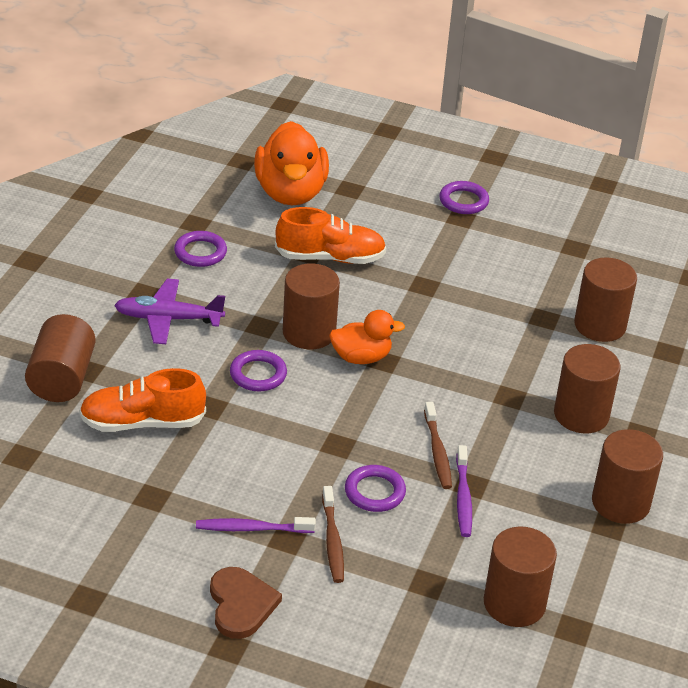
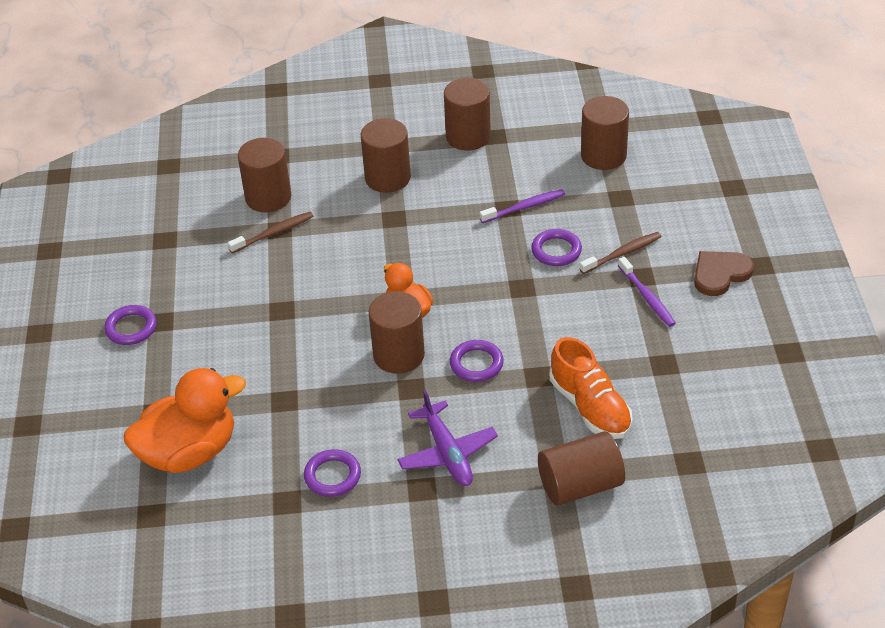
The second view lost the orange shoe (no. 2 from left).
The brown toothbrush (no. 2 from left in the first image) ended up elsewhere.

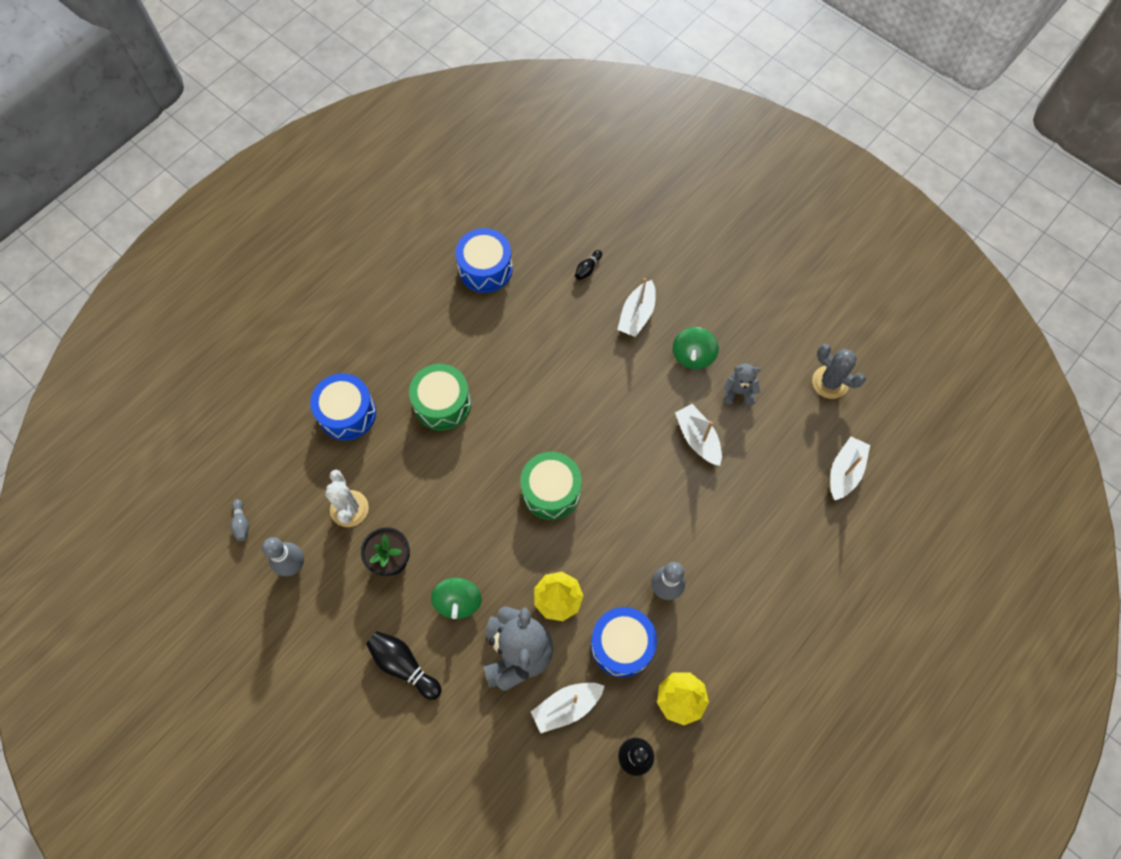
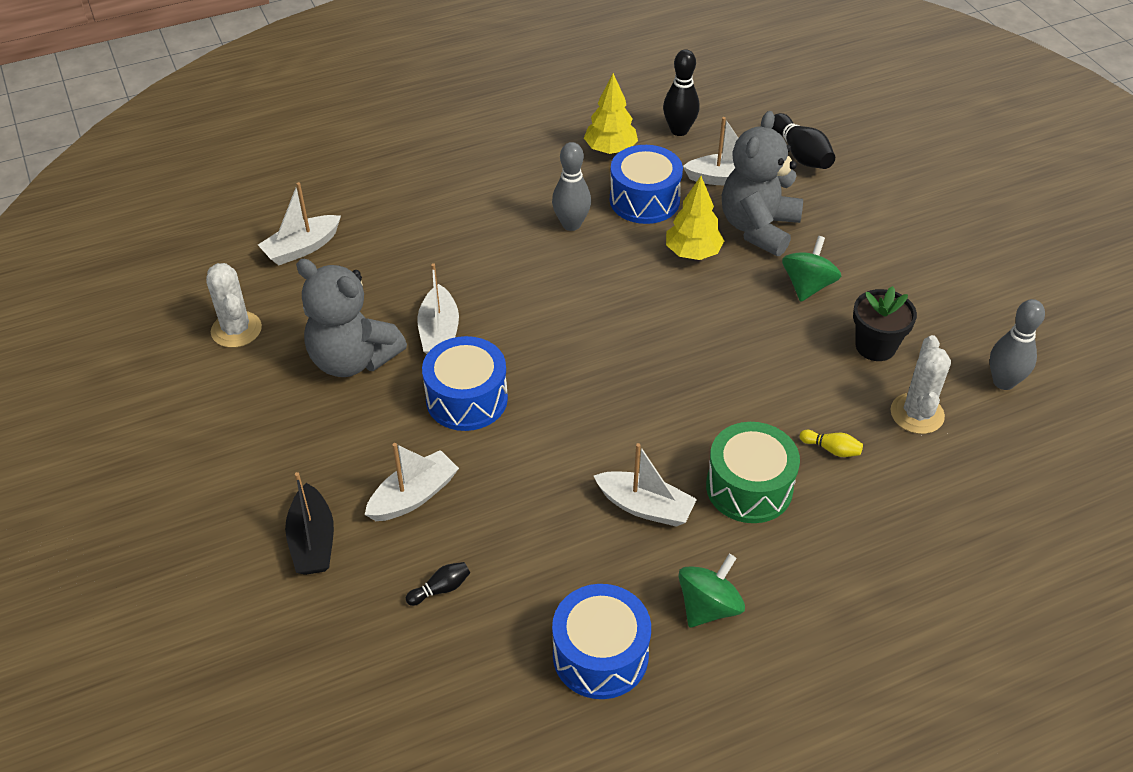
The second view lost the grey bowling pin (no. 1 from left).
The second view lost the green drum (no. 2 from left).
The second view gained the black boat.
The second view gained the white boat (no. 4 from left).
The second view gained the yellow bowling pin.
The blue drum (no. 1 from left) ended up elsewhere.
The black bowling pin (no. 1 from left in the first image) ended up elsewhere.
The green spinning top (no. 2 from left in the first image) ended up elsewhere.
What was the grey cactus turned into the white cactus (no. 1 from left).
The size of the grey teddy bear (no. 2 from left in the first image) changed by a factor of 1.98.

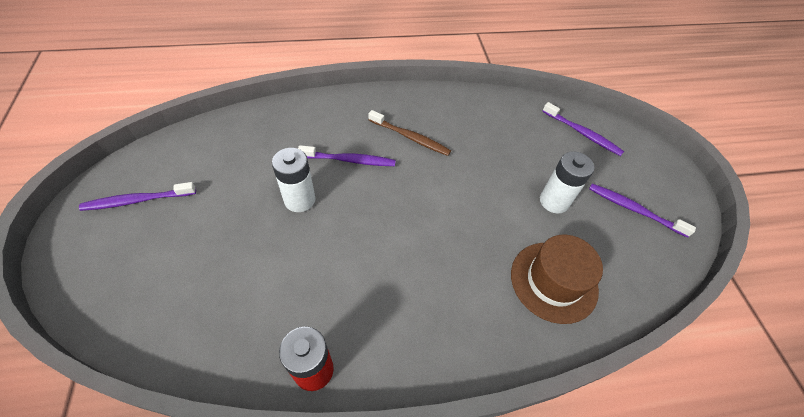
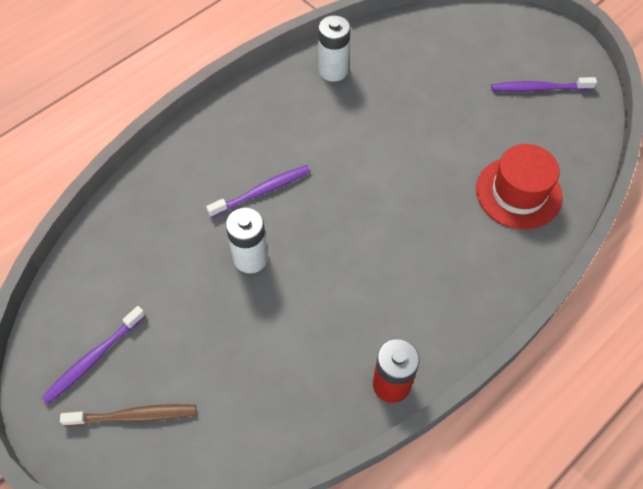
The second view lost the purple toothbrush (no. 3 from left).
The brown toothbrush ended up elsewhere.
The white battery (no. 2 from left) ended up elsewhere.
What was the brown hat turned into the red hat.

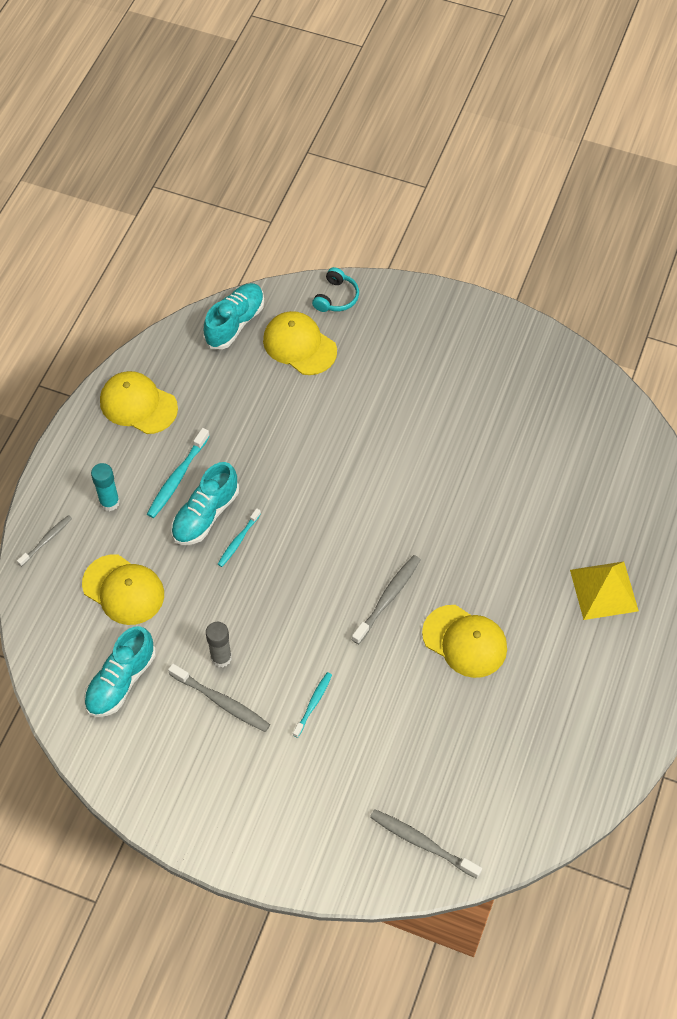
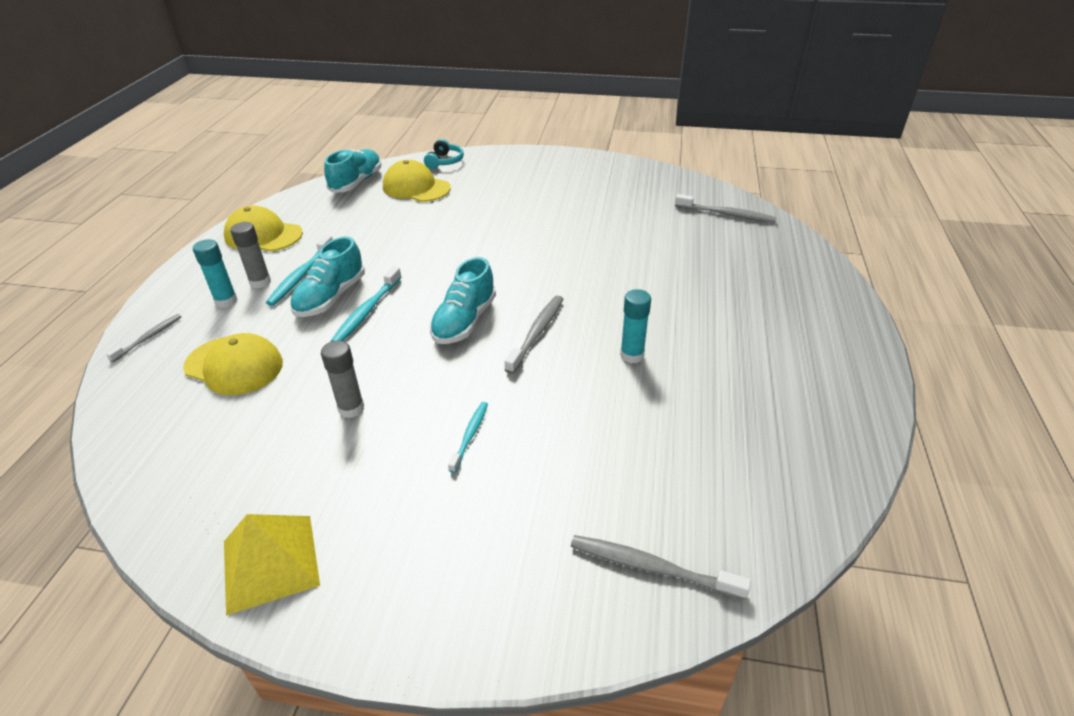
The second view gained the grey glue stick (no. 1 from left).
The turquoise shoe (no. 1 from left in the first image) ended up elsewhere.
The grey toothbrush (no. 2 from left in the first image) ended up elsewhere.
The yellow pyramid ended up elsewhere.
Where the yellow cap (no. 4 from left) stood, the turquoise glue stick (no. 2 from left) came to stand.
The size of the turquoise toothbrush (no. 2 from left) changed by a factor of 1.56.

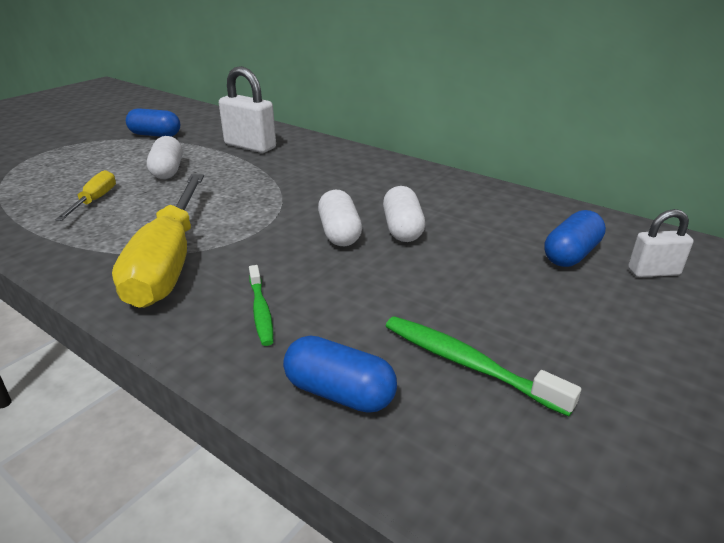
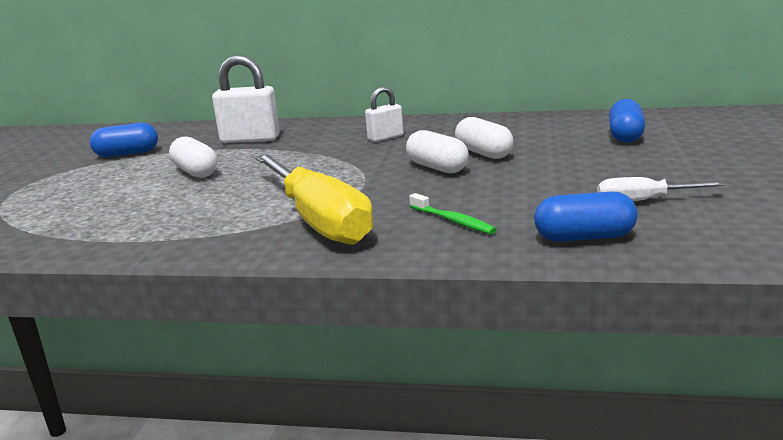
The second view lost the yellow screwdriver (no. 1 from left).
The white padlock (no. 2 from left) ended up elsewhere.
Where the green toothbrush (no. 2 from left) stood, the white screwdriver came to stand.

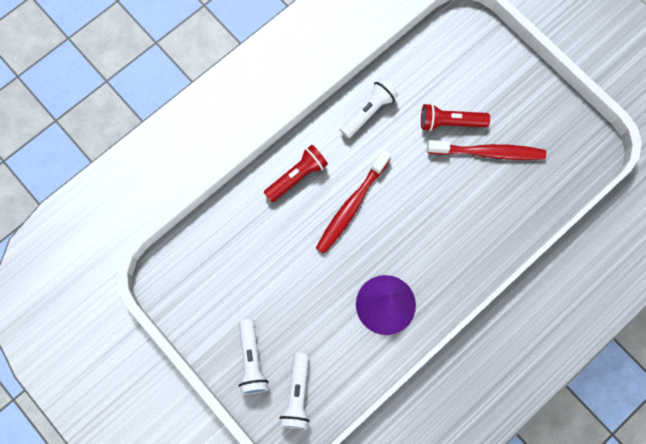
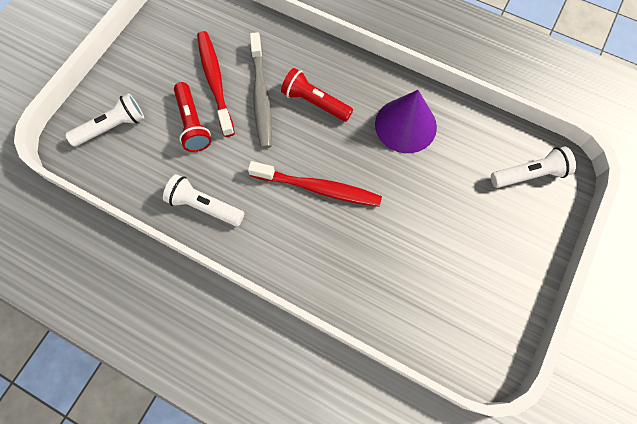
The second view gained the grey toothbrush.
The white flashlight (no. 1 from left) ended up elsewhere.
The red flashlight (no. 1 from left in the first image) ended up elsewhere.

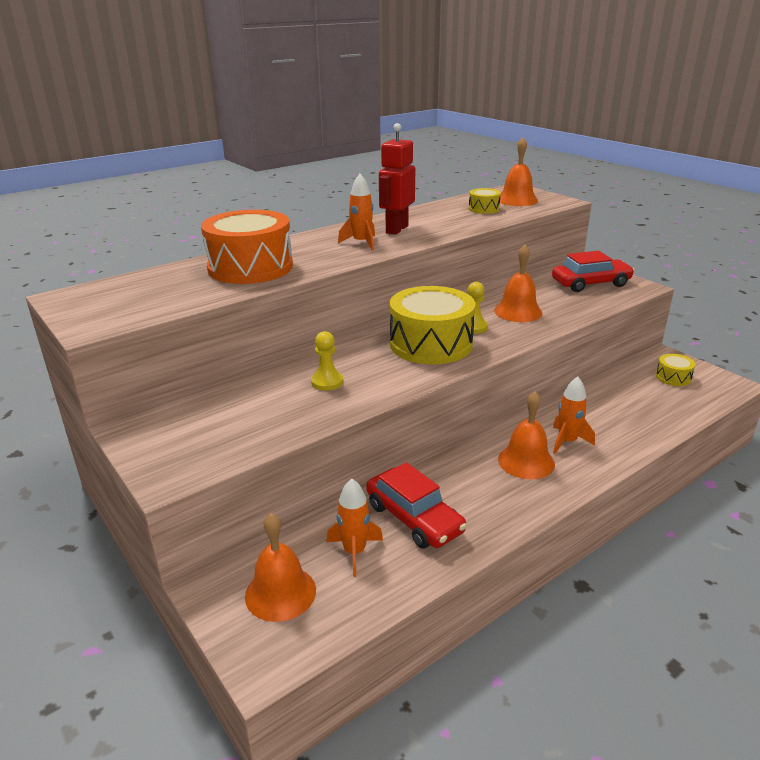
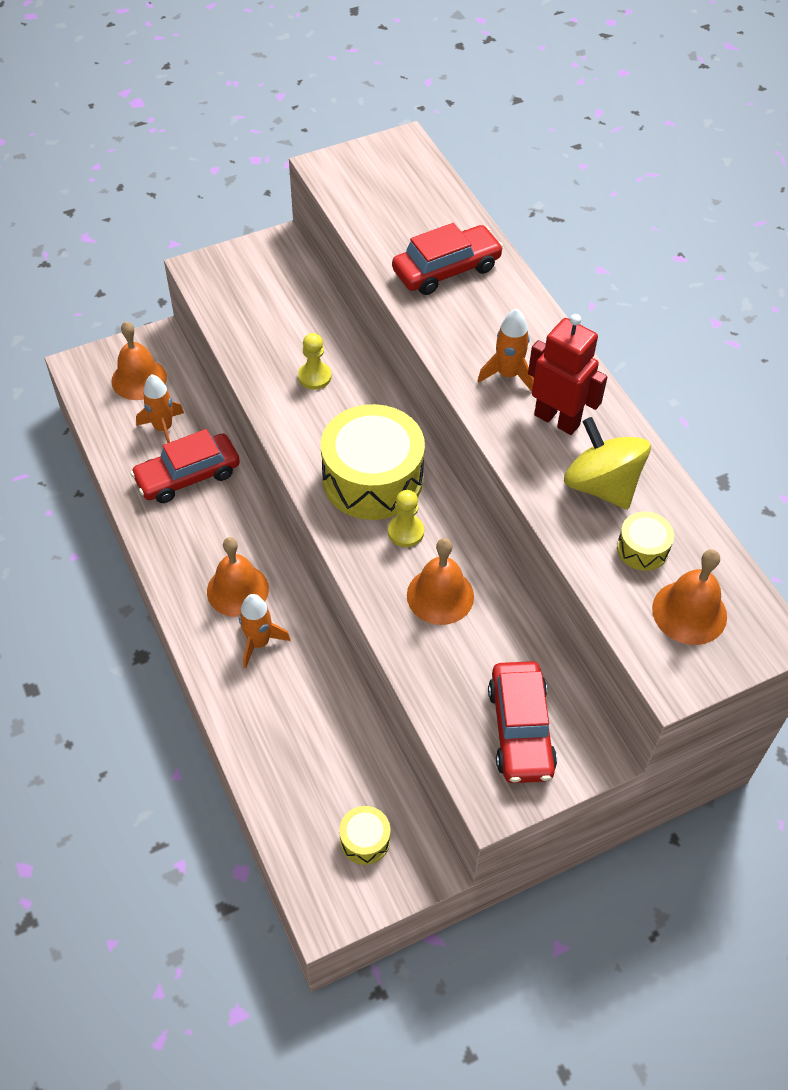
The second view gained the yellow spinning top.
Where the orange drum stood, the red car (no. 2 from left) came to stand.

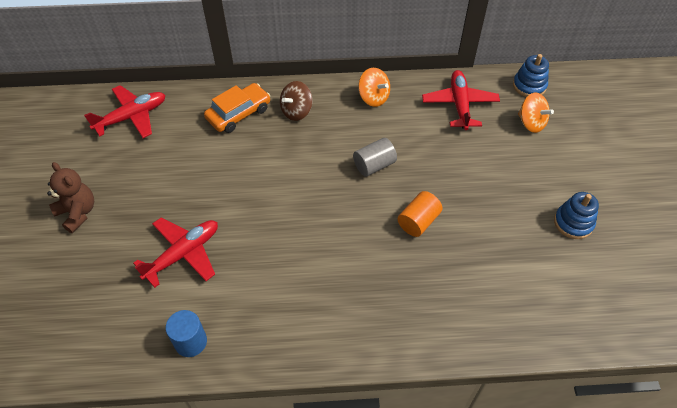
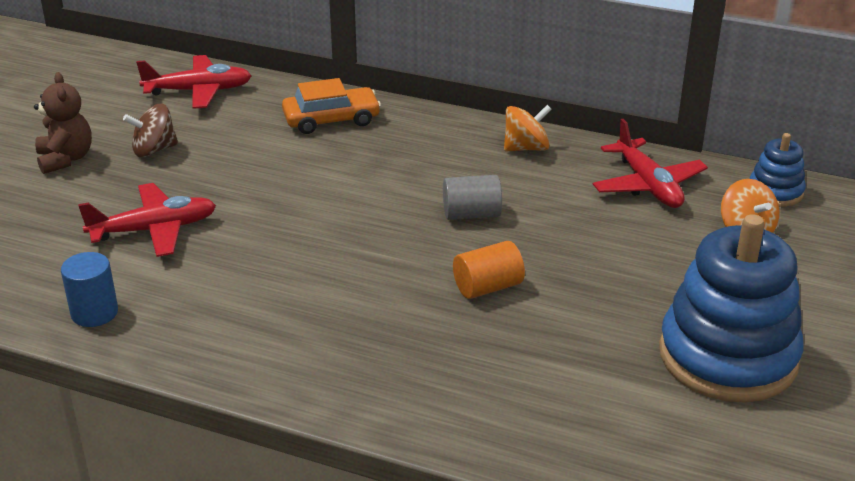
The brown spinning top ended up elsewhere.
The orange spinning top (no. 1 from left) ended up facing another way, 90 degrees counterclockwise from before.
The red plane (no. 3 from left) ended up facing another way, 135 degrees clockwise from before.
The size of the blue stacking toy (no. 2 from left in the first image) changed by a factor of 2.09.

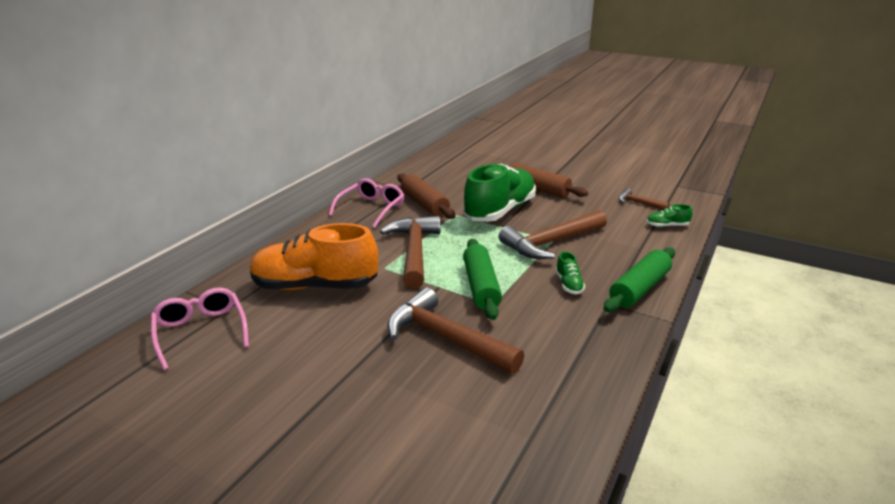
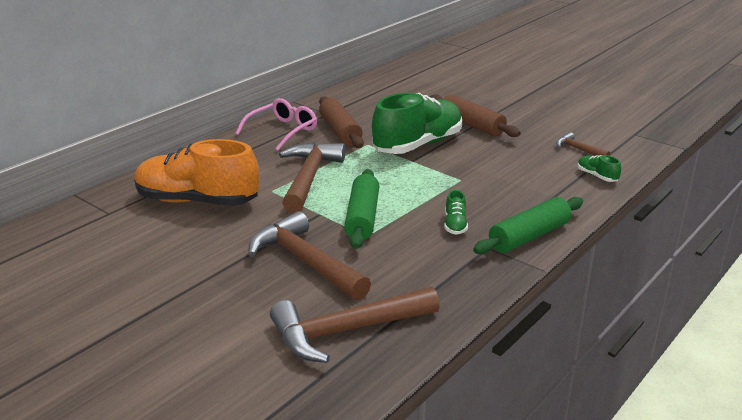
The second view lost the pink glasses (no. 1 from left).
The brown hammer (no. 3 from left) ended up elsewhere.
The green shoe (no. 3 from left) ended up facing another way, 45 degrees clockwise from before.

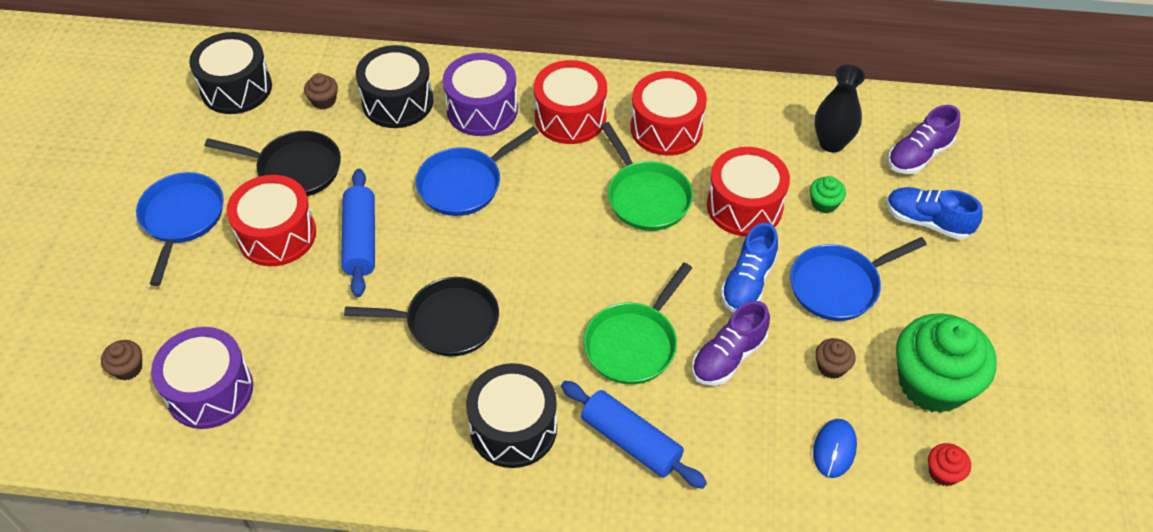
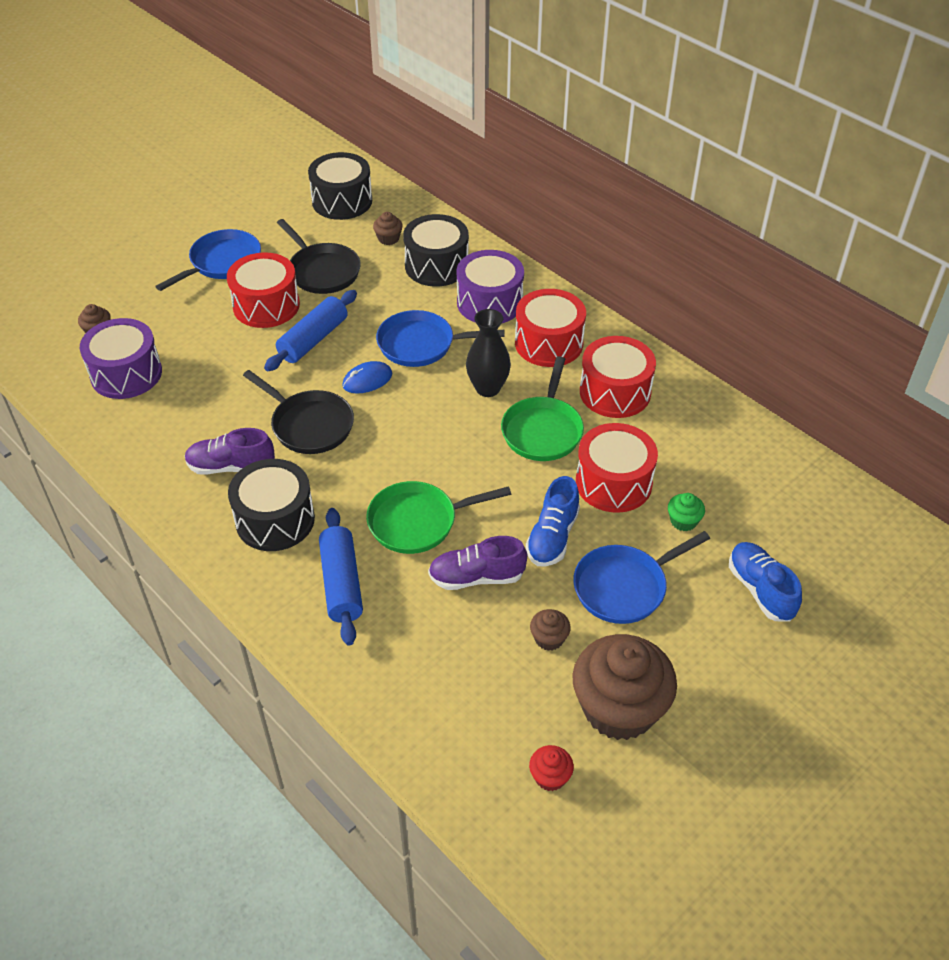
The blue mouse ended up elsewhere.
The black vase ended up elsewhere.
The purple shoe (no. 2 from left in the first image) ended up elsewhere.
What was the green cupcake (no. 2 from left) turned into the brown cupcake (no. 4 from left).
The blue shoe (no. 1 from left) ended up facing another way, 45 degrees counterclockwise from before.
The blue pan (no. 3 from left) ended up facing another way, 45 degrees counterclockwise from before.

